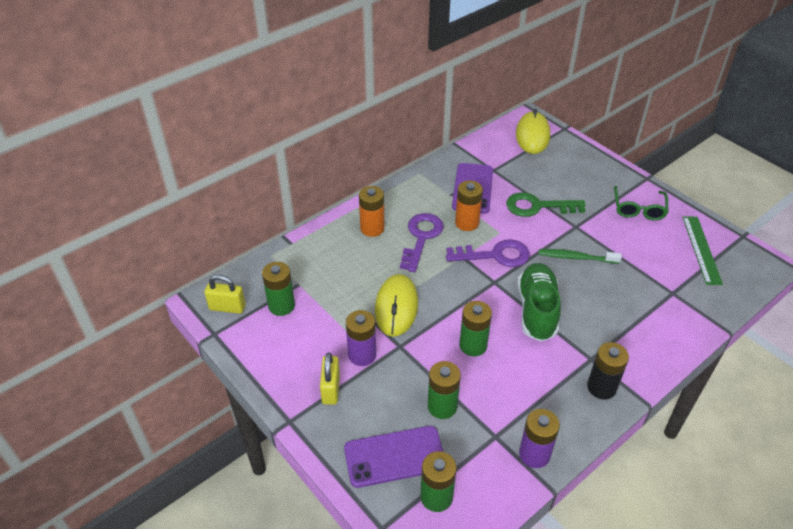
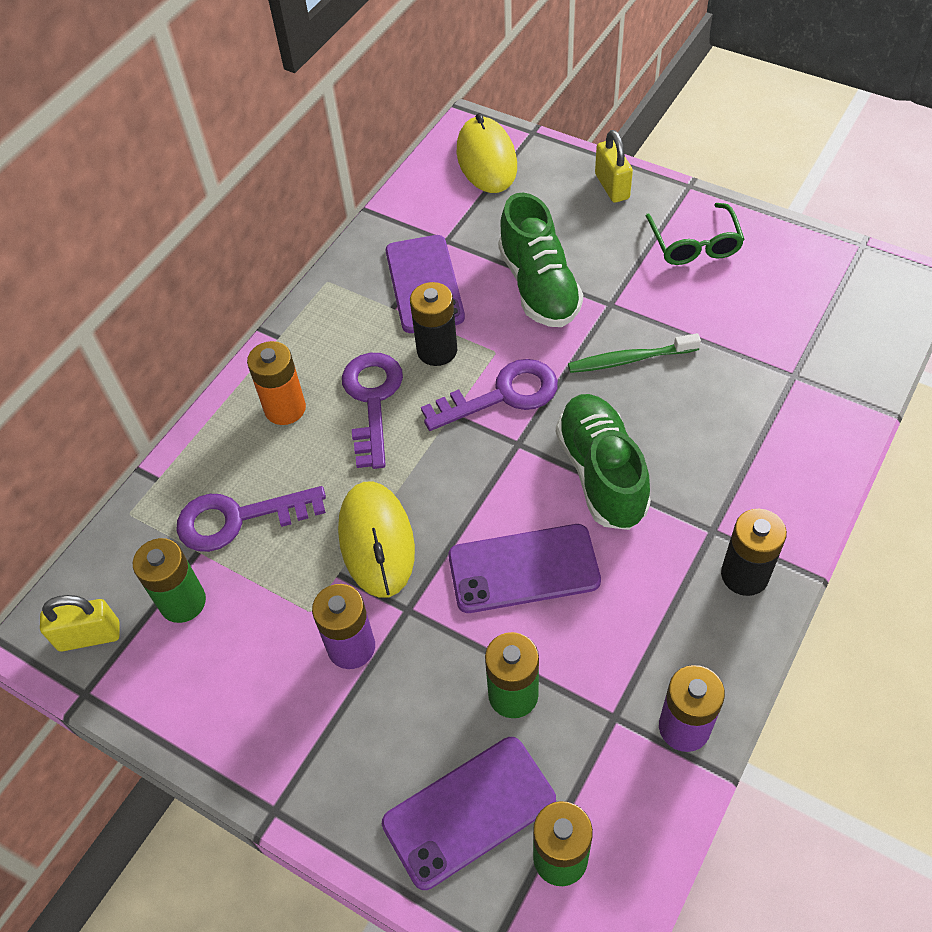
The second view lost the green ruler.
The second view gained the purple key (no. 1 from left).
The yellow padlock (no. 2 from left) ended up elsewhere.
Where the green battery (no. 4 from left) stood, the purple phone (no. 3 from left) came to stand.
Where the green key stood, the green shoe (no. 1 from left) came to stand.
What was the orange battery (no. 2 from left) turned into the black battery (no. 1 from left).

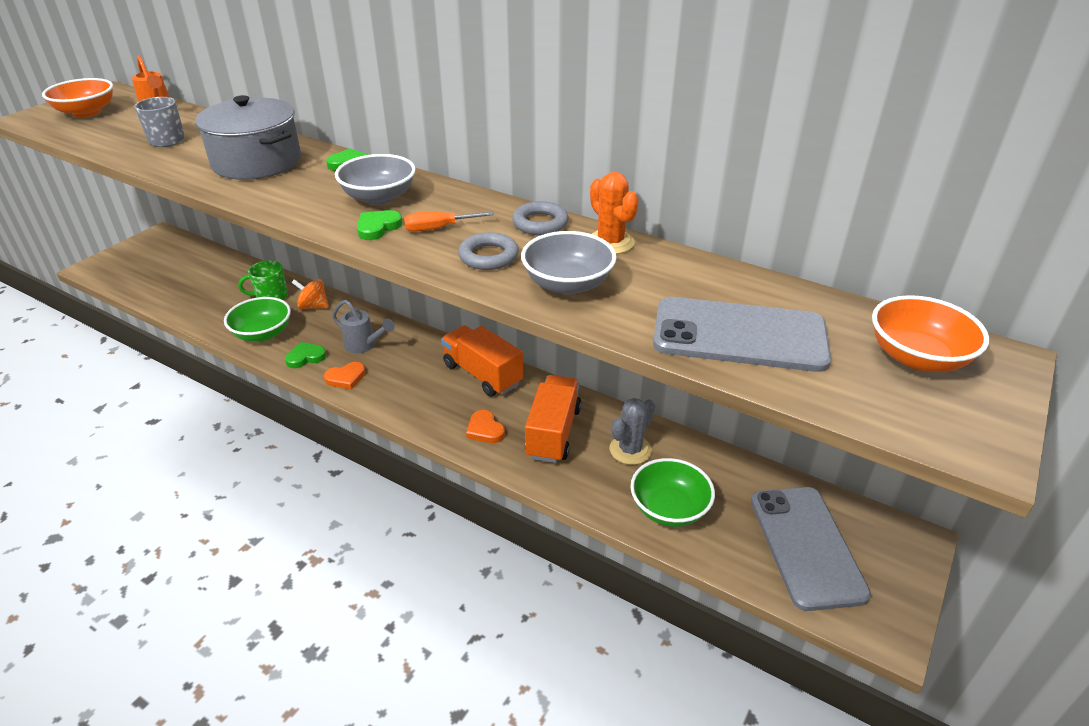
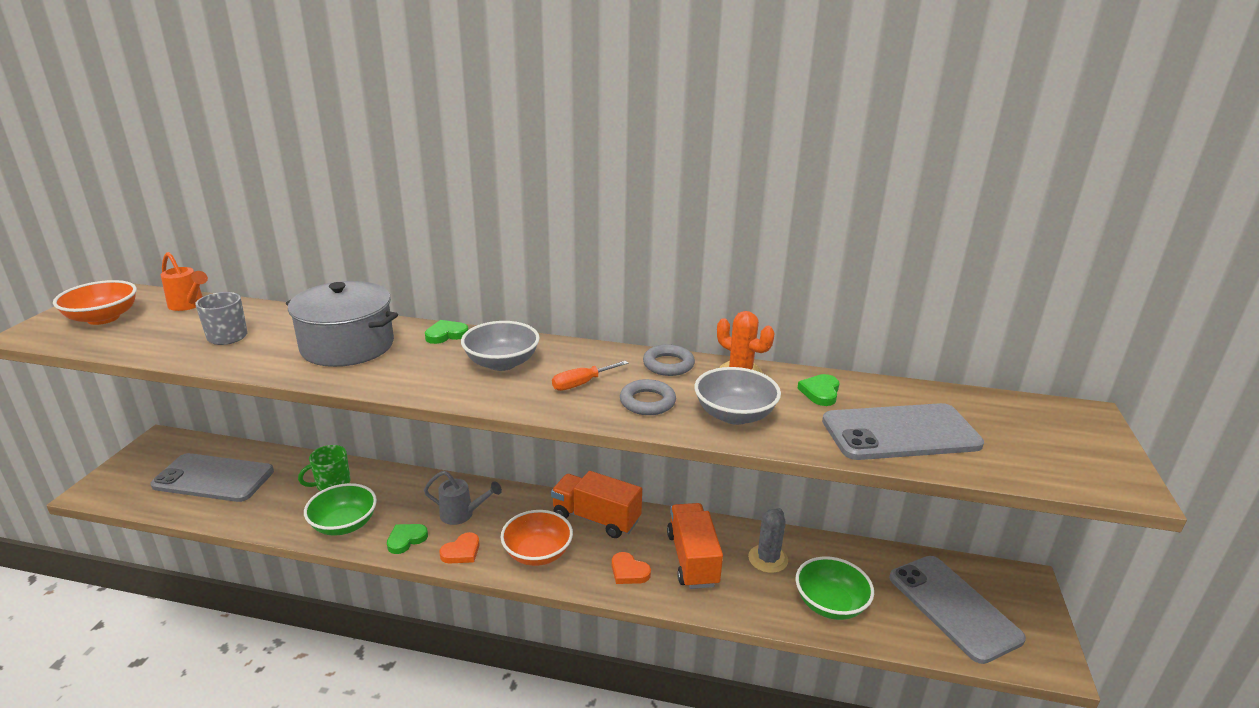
The second view lost the orange spinning top.
The second view gained the grey phone (no. 1 from left).
The green heart (no. 3 from left) ended up elsewhere.
The orange bowl (no. 2 from left) ended up elsewhere.

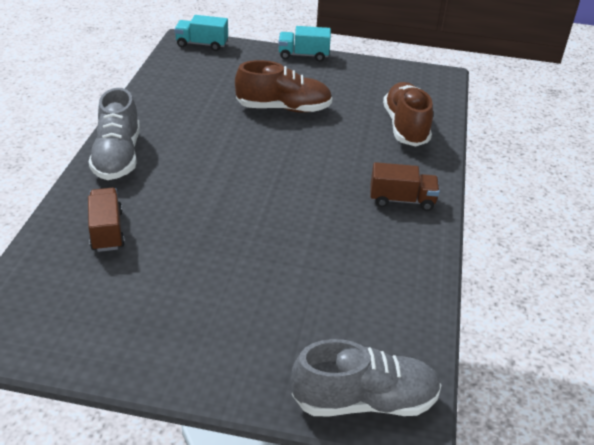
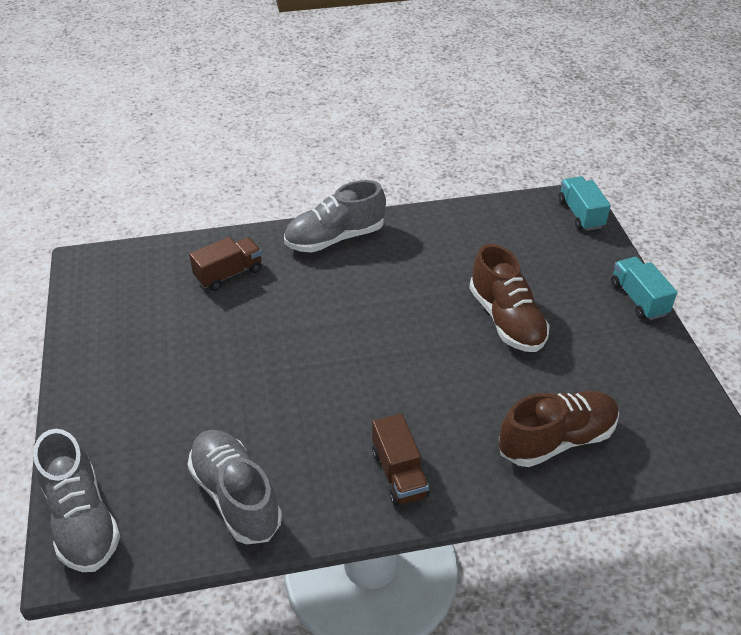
The second view gained the grey shoe (no. 2 from left).

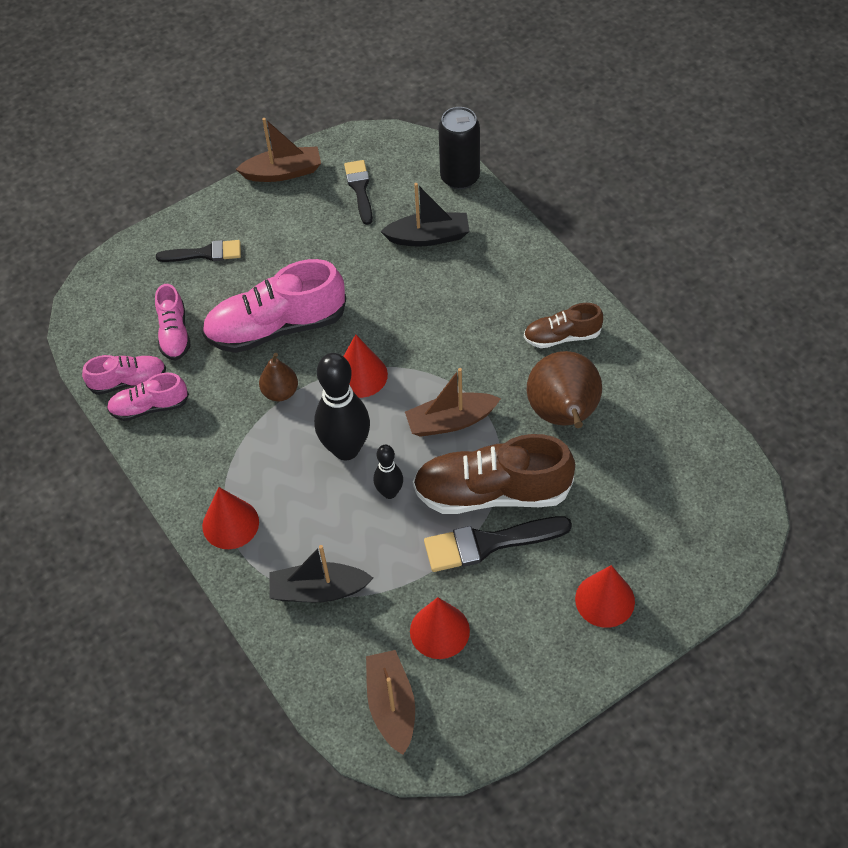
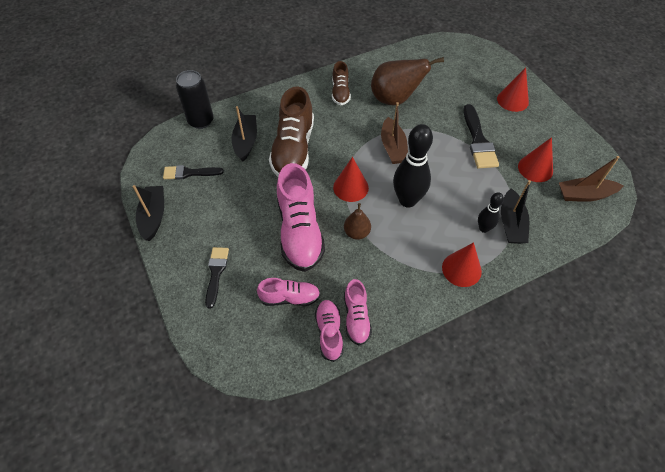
The black bowling pin (no. 2 from left) ended up elsewhere.
The brown shoe (no. 1 from left) ended up elsewhere.
What was the brown boat (no. 1 from left) turned into the black boat (no. 1 from left).

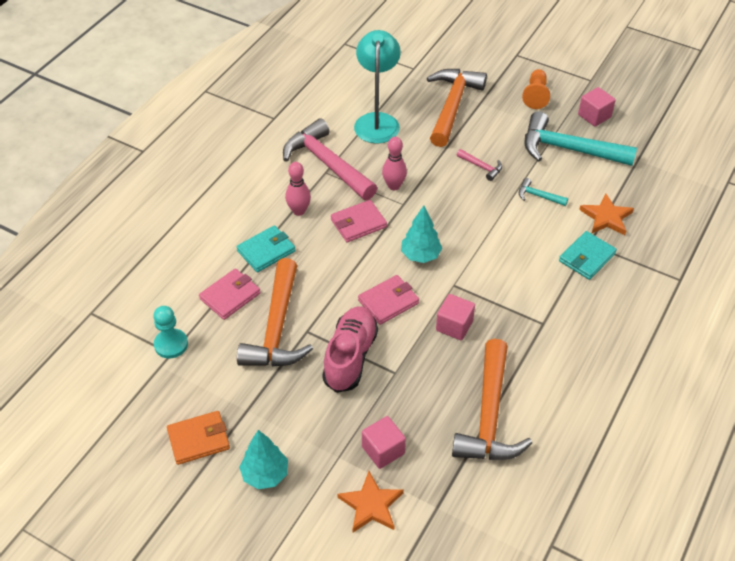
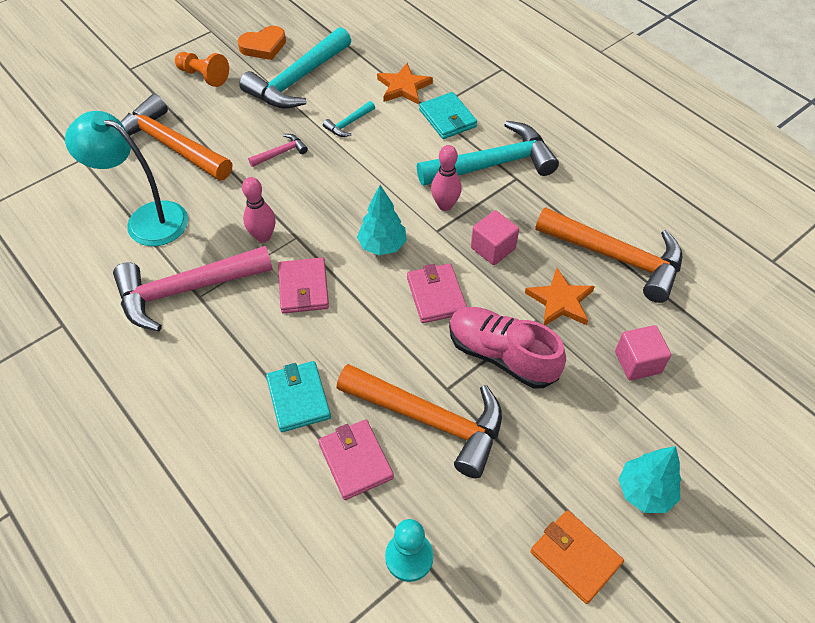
The second view gained the turquoise hammer (no. 3 from left).
The pink bowling pin (no. 1 from left in the first image) ended up elsewhere.
The orange star (no. 1 from left in the first image) ended up elsewhere.
Where the pink cube (no. 3 from left) stood, the orange heart came to stand.
The orange wallet ended up facing another way, 45 degrees counterclockwise from before.

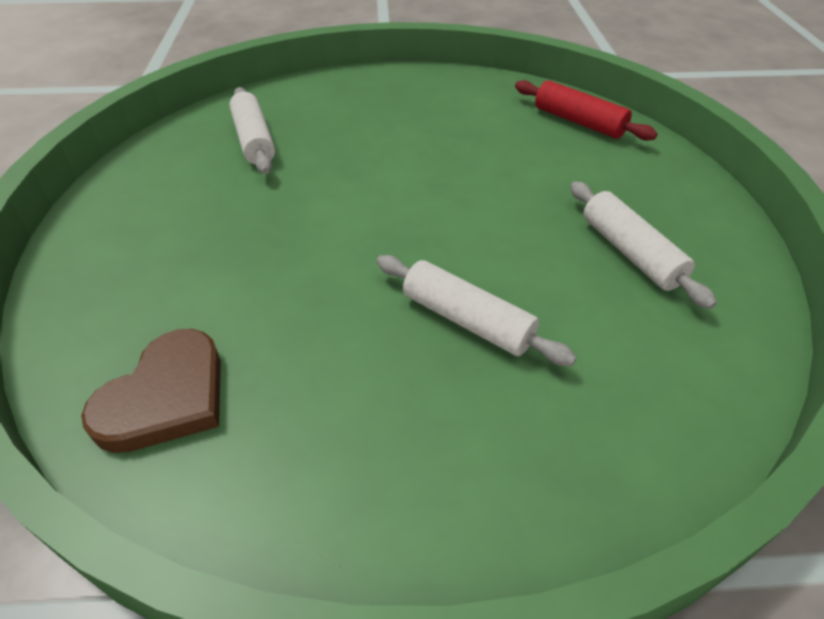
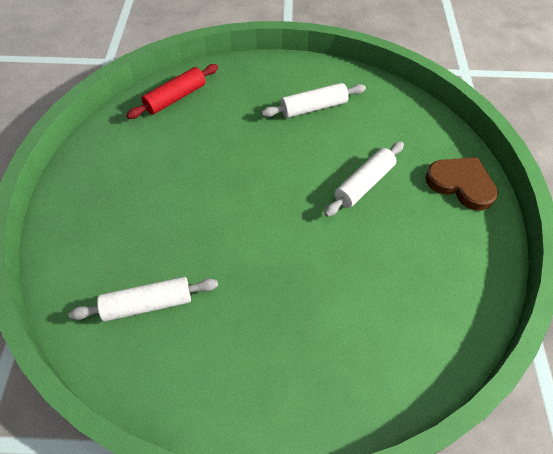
The brown heart ended up elsewhere.

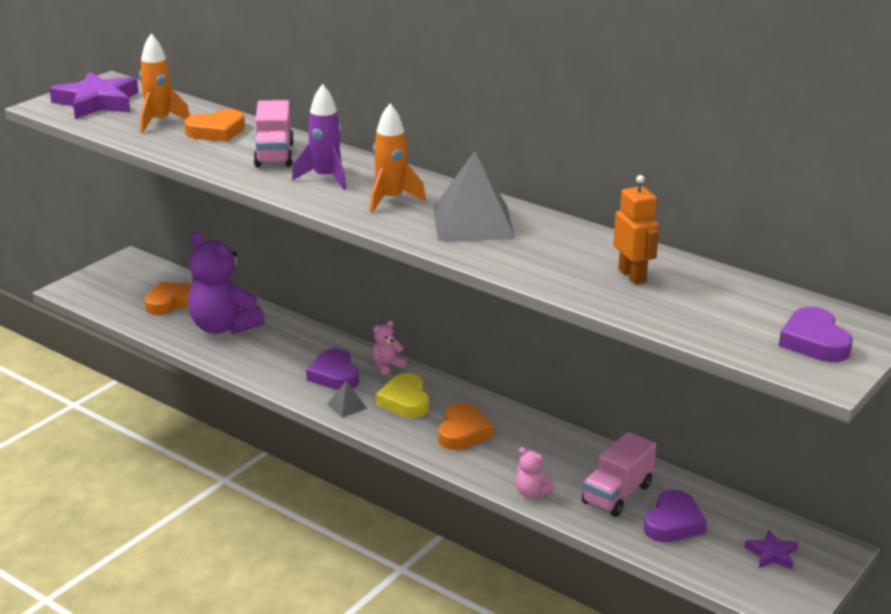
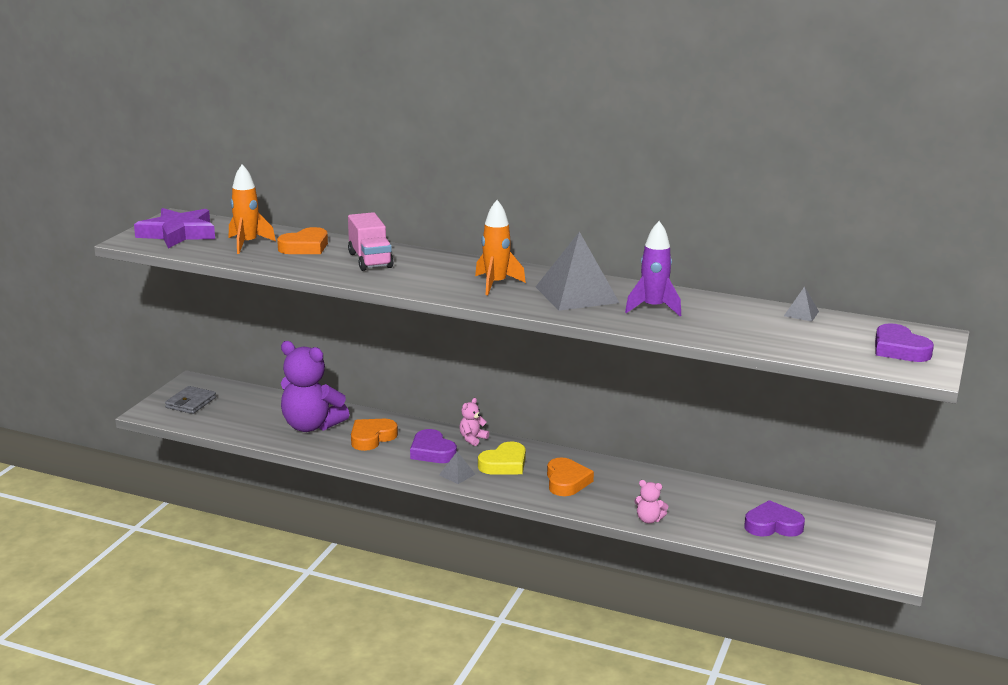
The second view lost the pink truck (no. 2 from left).
The second view lost the orange robot.
The second view lost the purple star (no. 2 from left).
The second view gained the grey wallet.
The second view gained the grey pyramid (no. 3 from left).
The orange heart (no. 1 from left in the first image) ended up elsewhere.
The purple rocket ended up elsewhere.
The yellow heart ended up facing another way, 105 degrees counterclockwise from before.
The purple heart (no. 2 from left) ended up facing another way, 105 degrees counterclockwise from before.

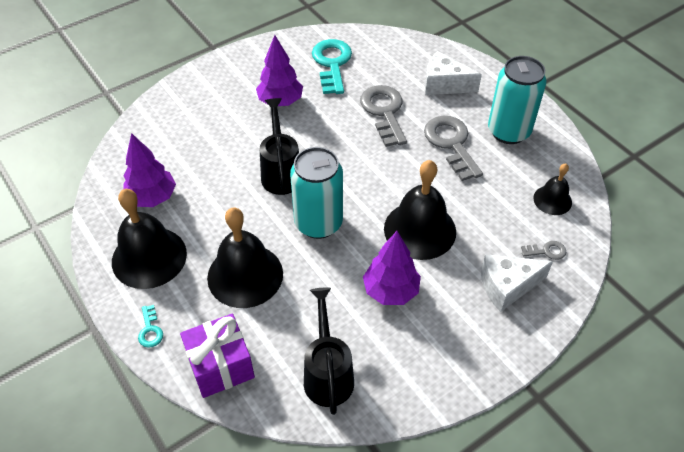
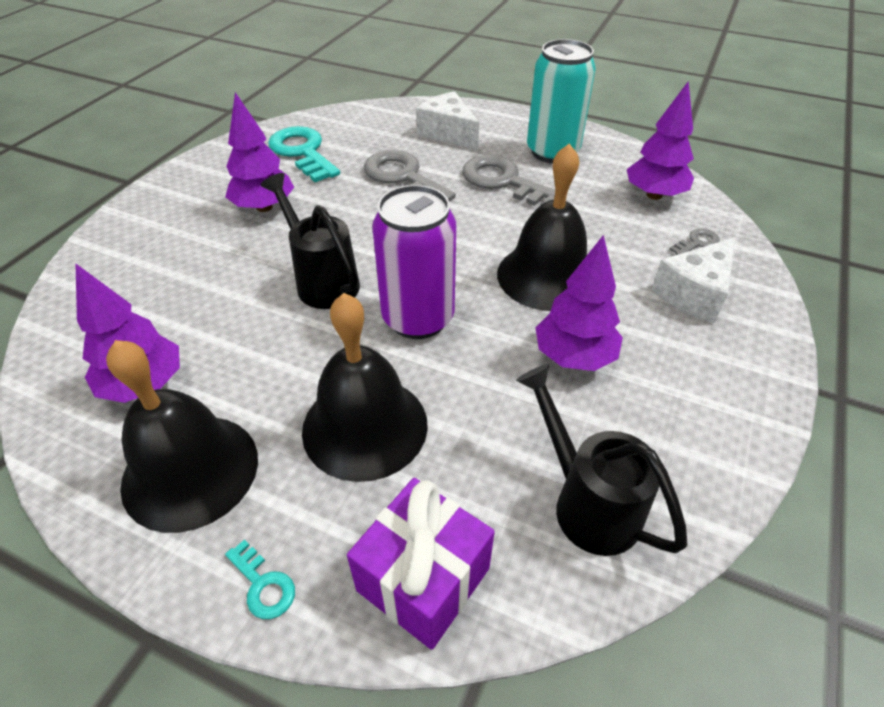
Where the black bell (no. 4 from left) stood, the purple tree (no. 4 from left) came to stand.
What was the turquoise can (no. 1 from left) turned into the purple can.
The white cheese (no. 1 from left) ended up facing another way, 60 degrees clockwise from before.

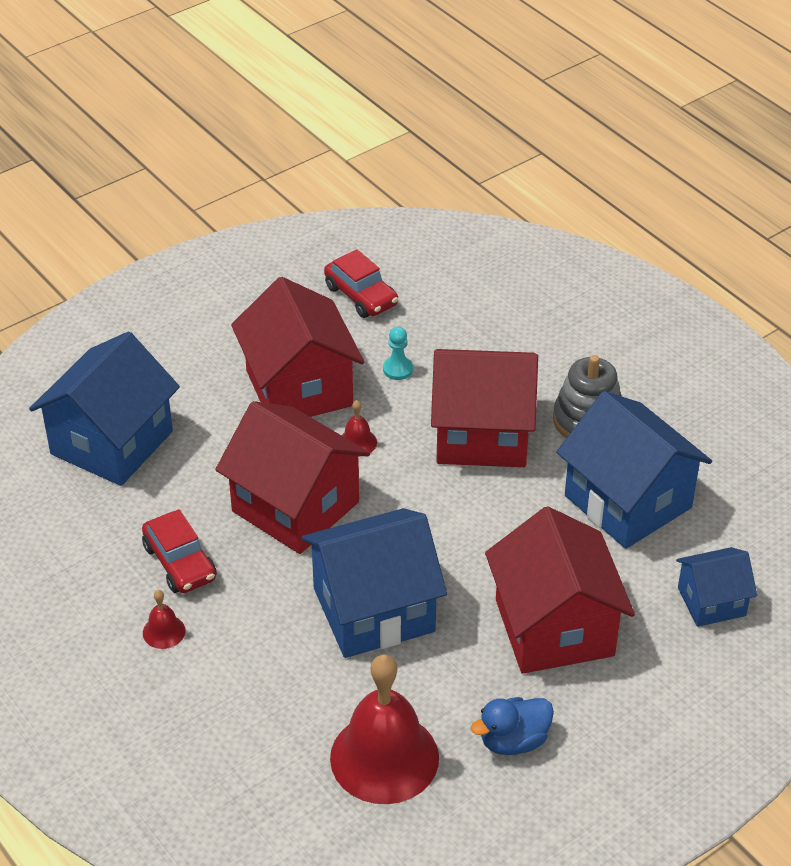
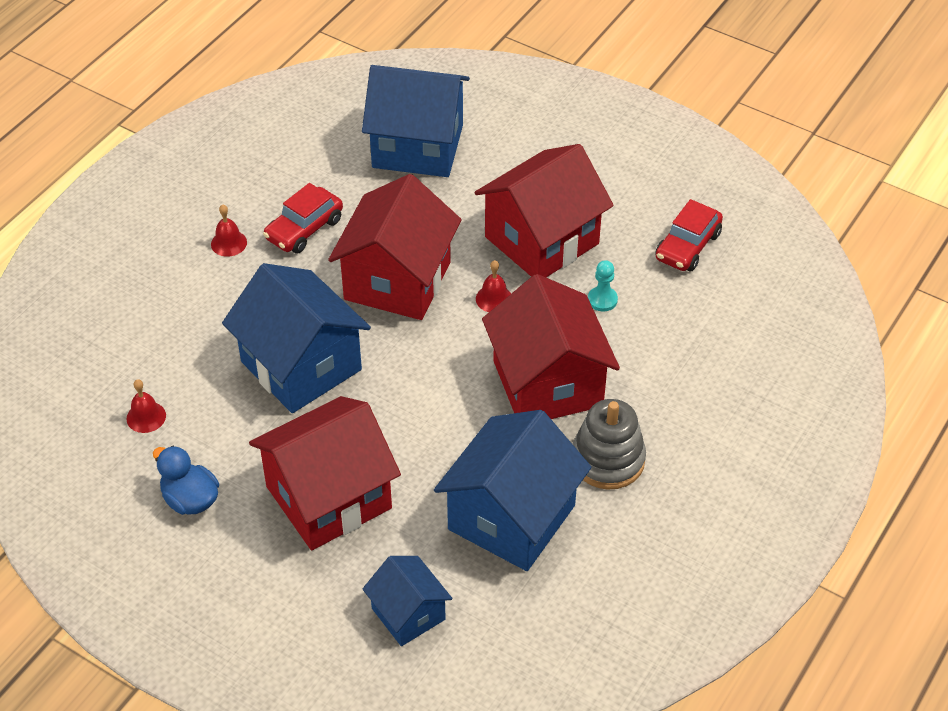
The size of the red bell (no. 3 from left in the first image) changed by a factor of 0.42.

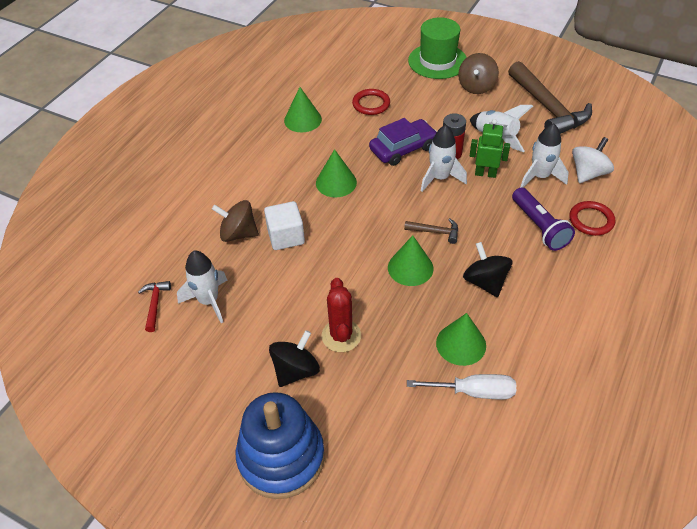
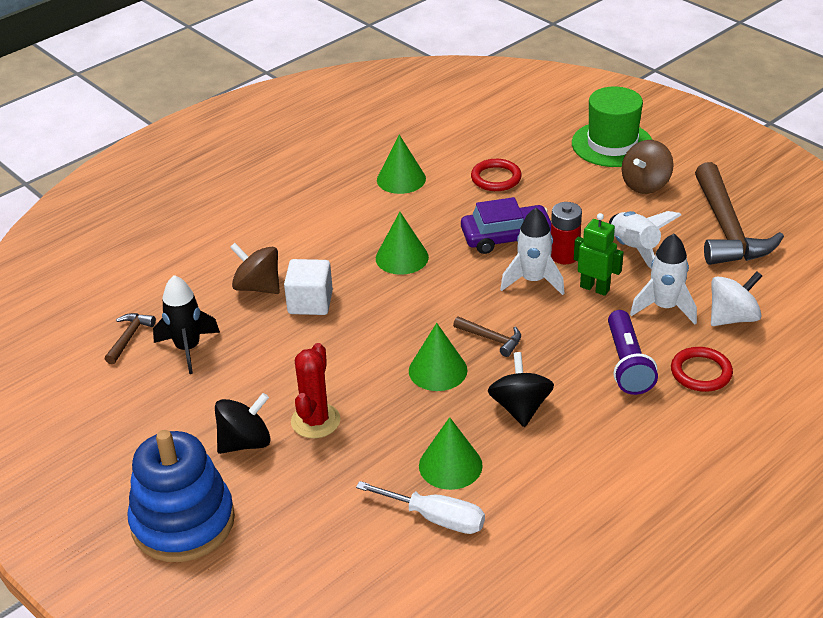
What was the red hammer turned into the brown hammer (no. 1 from left).
What was the white rocket (no. 1 from left) turned into the black rocket.

